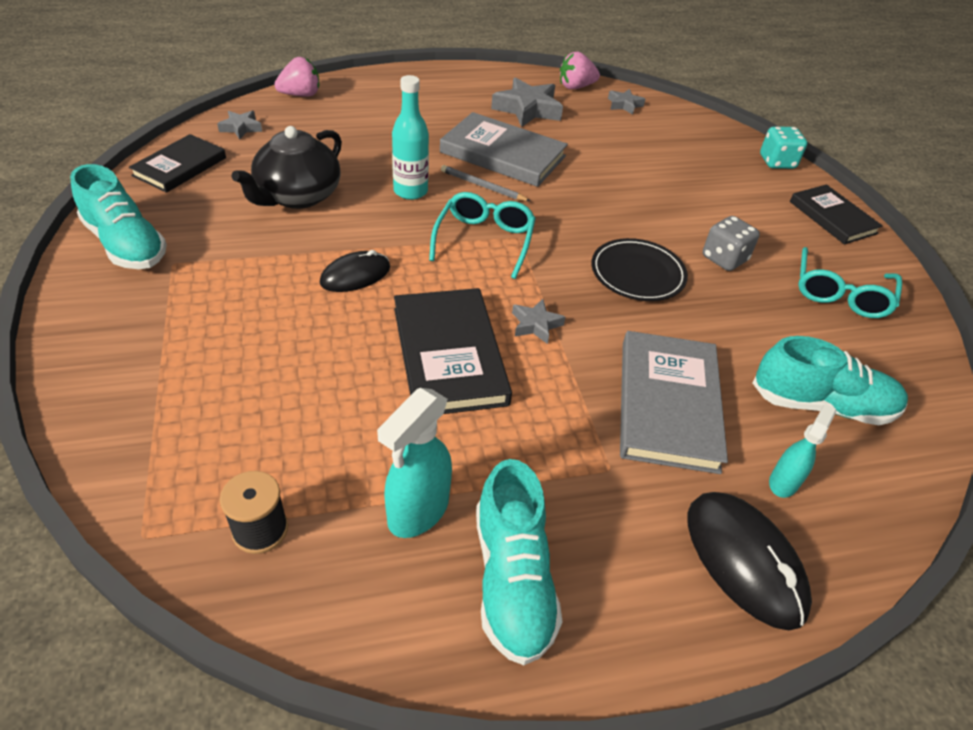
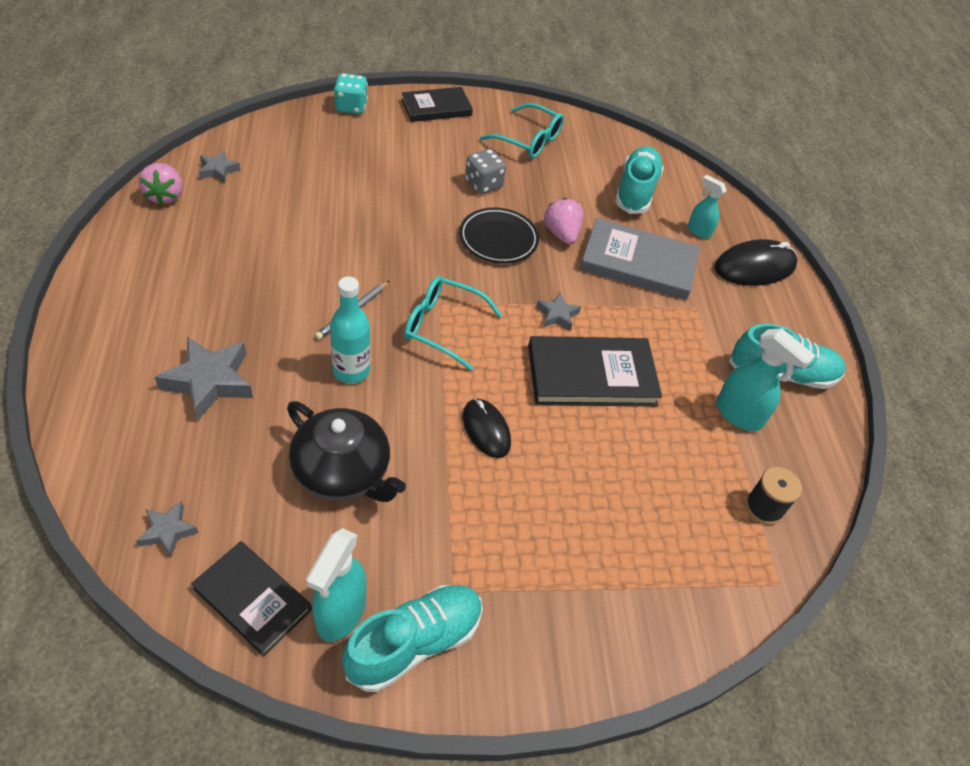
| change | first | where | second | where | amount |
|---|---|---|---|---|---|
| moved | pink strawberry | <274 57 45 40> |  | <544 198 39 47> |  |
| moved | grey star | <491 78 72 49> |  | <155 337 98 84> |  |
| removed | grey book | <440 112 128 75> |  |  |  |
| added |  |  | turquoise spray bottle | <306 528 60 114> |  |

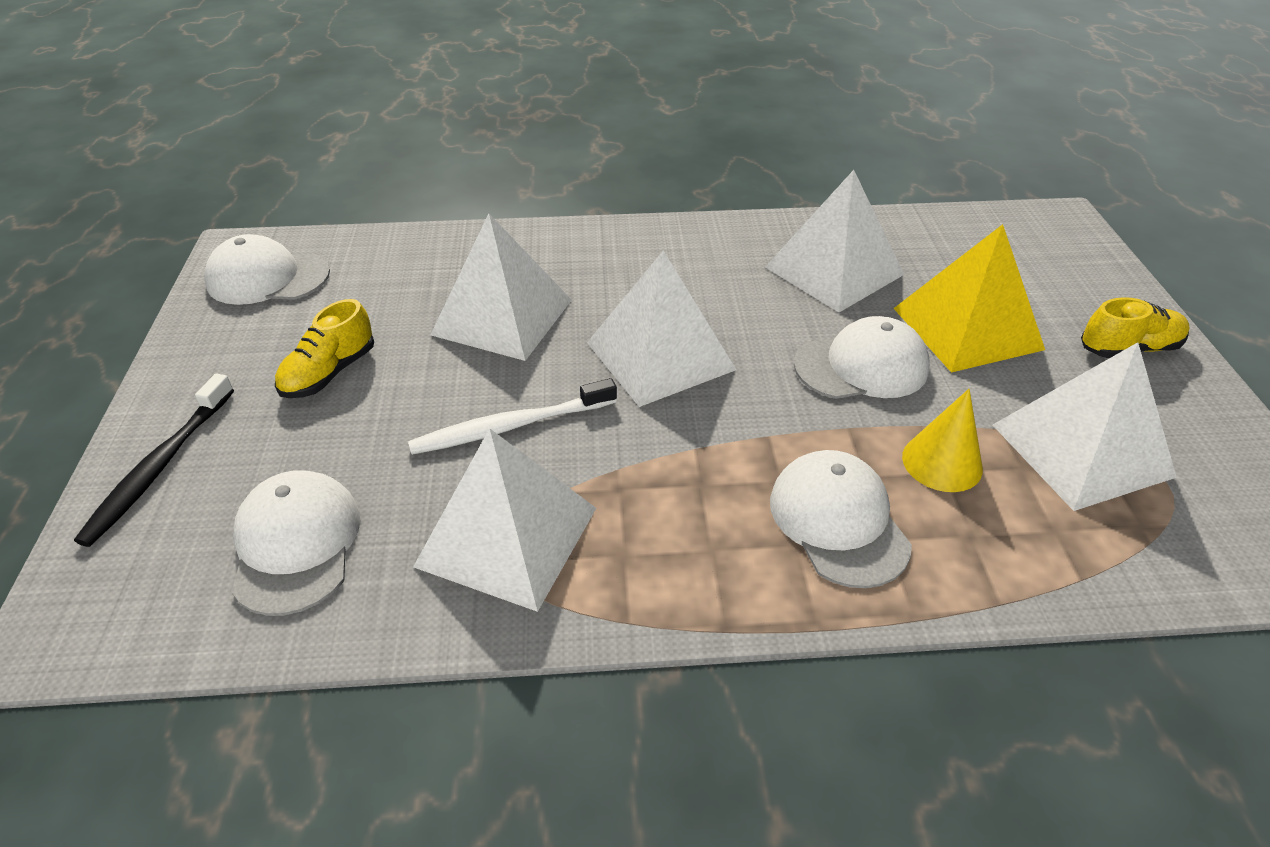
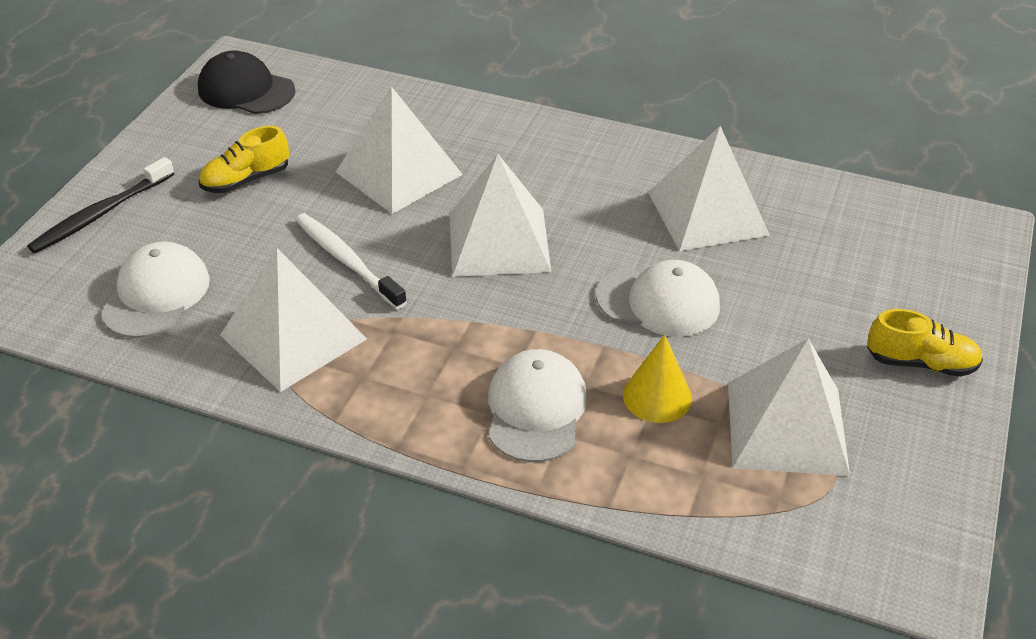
| change | first | where | second | where | amount |
|---|---|---|---|---|---|
| removed | yellow pyramid | <893 224 152 148> |  |  |  |
| recoloured | white cap | <204 234 126 71> | black cap | <198 51 98 63> |  |
| turned | white toothbrush | <408 378 209 77> |  | <295 213 112 96> | 45 degrees clockwise |

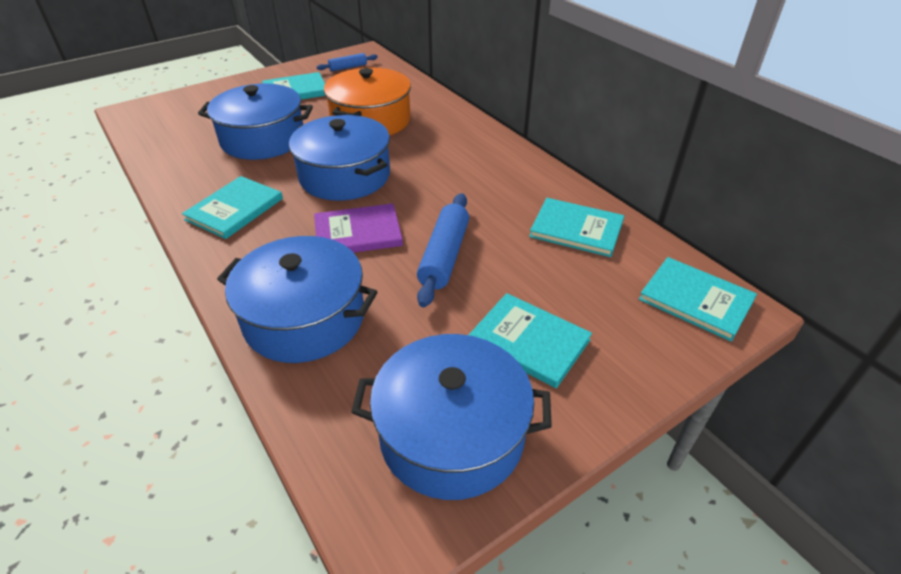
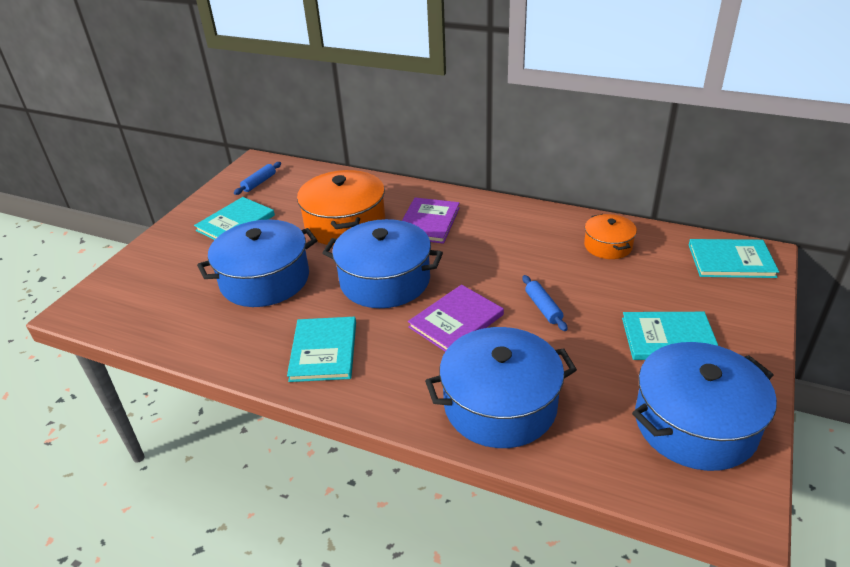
| change | first | where | second | where | amount |
|---|---|---|---|---|---|
| resized | blue rolling pin | <417 193 52 114> |  | <522 275 45 56> | x0.58 |
| replaced | turquoise book | <529 198 95 59> | orange pot | <584 214 53 45> |  |
| added |  |  | purple book | <402 197 58 47> |  |

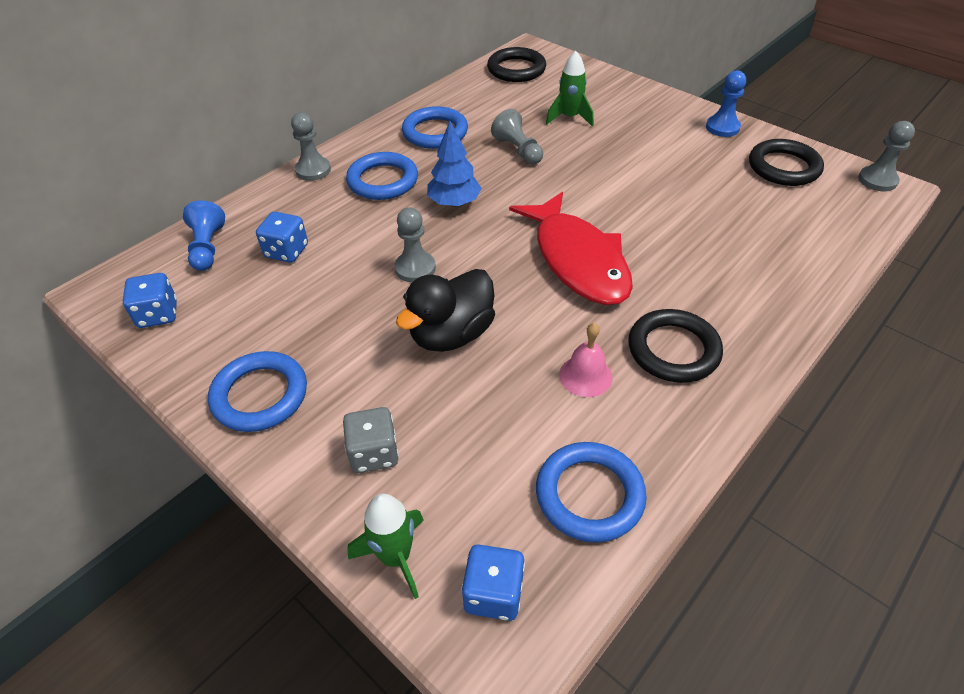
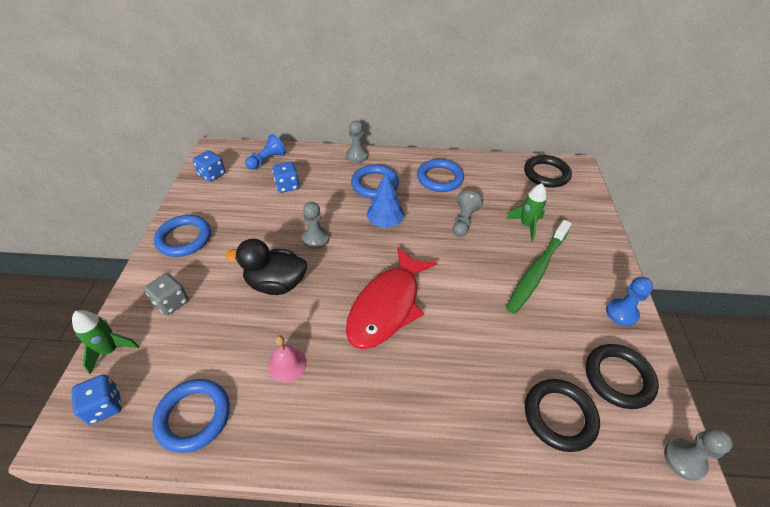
| change | first | where | second | where | amount |
|---|---|---|---|---|---|
| moved | black ring | <628 309 95 74> |  | <525 379 75 73> |  |
| added |  |  | green toothbrush | <506 220 66 94> |  |

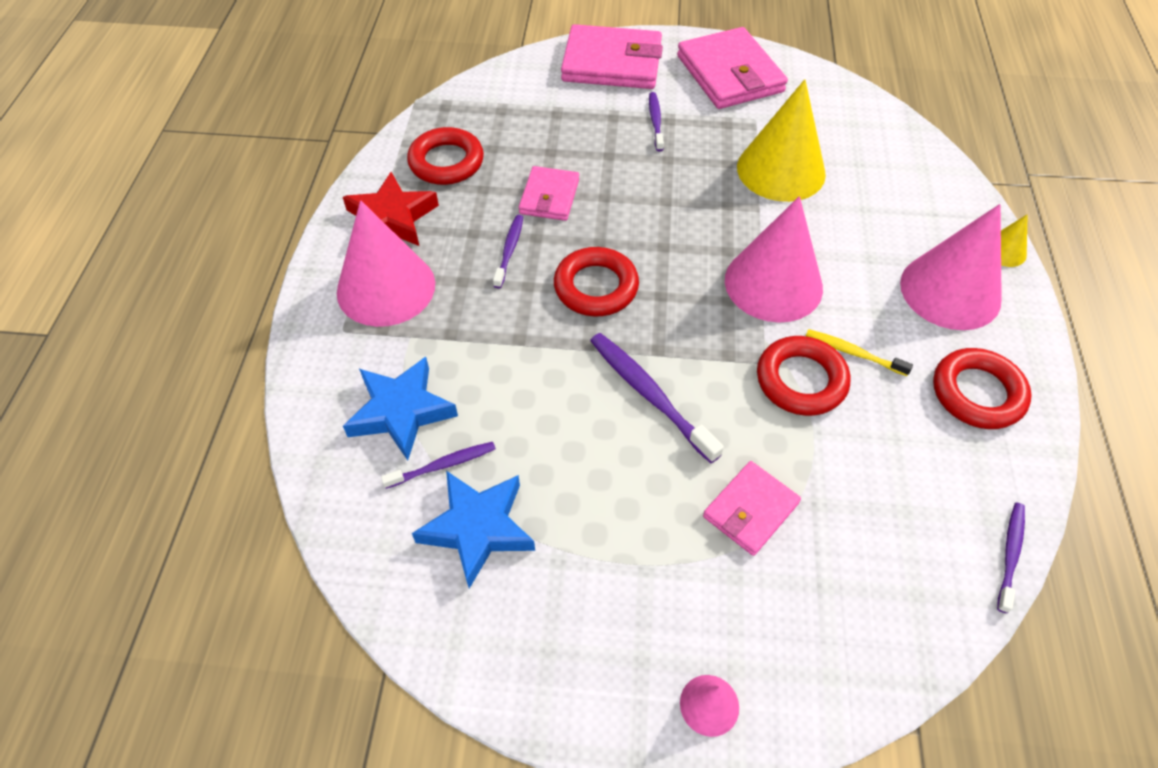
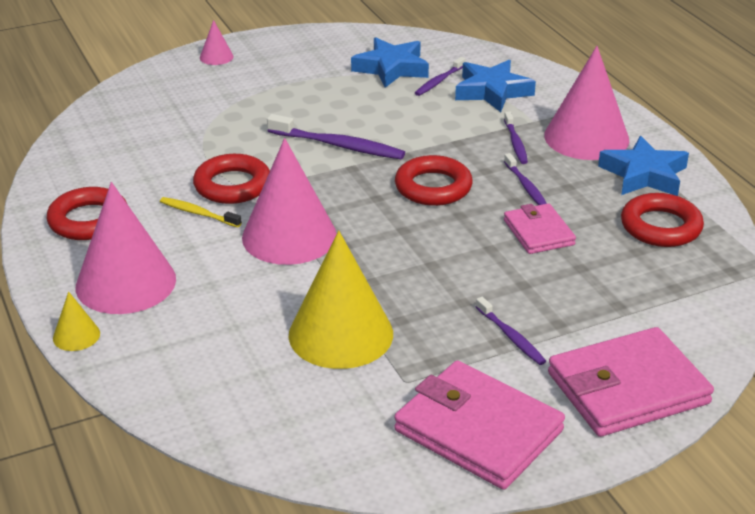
| change | first | where | second | where | amount |
|---|---|---|---|---|---|
| recoloured | red star | <343 172 96 74> | blue star | <598 136 91 60> |  |
| turned | yellow toothbrush | <806 329 107 47> |  | <160 197 82 30> | 150 degrees counterclockwise |
| removed | pink wallet | <703 461 98 95> |  |  |  |
| moved | purple toothbrush | <997 503 28 110> |  | <504 111 24 53> |  |

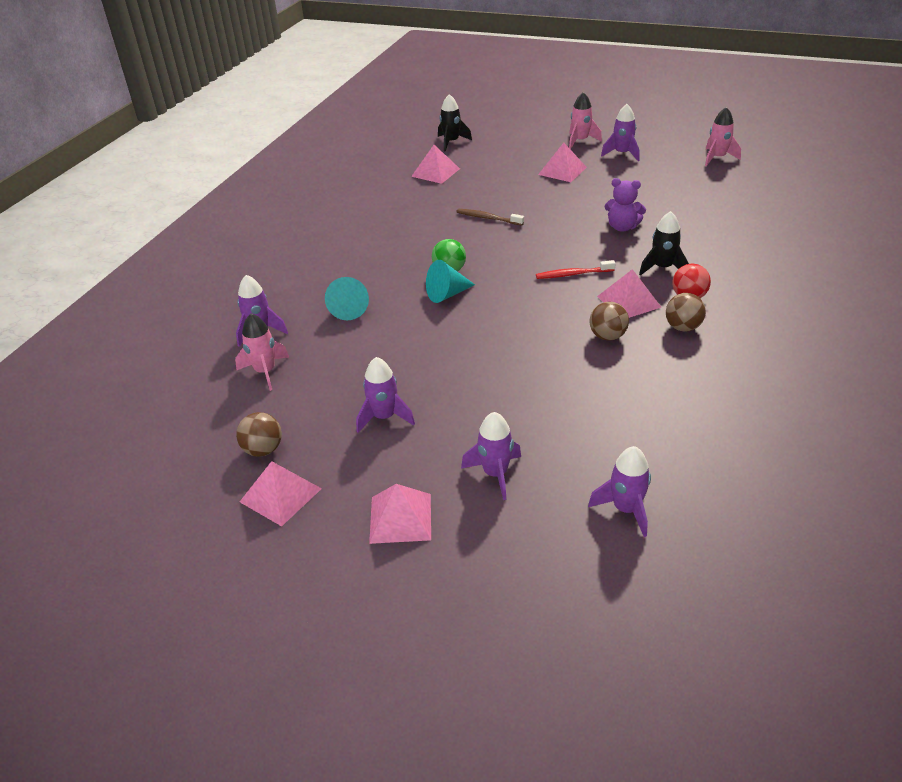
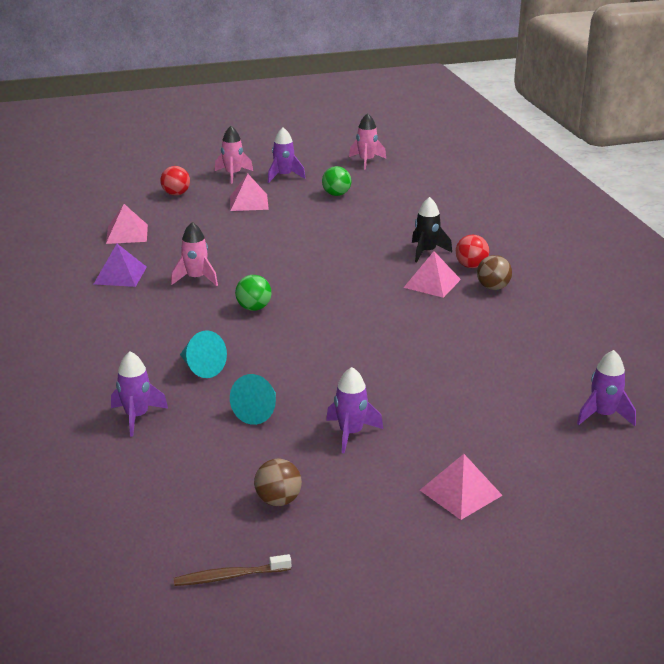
| change | first | where | second | where | amount |
|---|---|---|---|---|---|
| removed | black rocket | <438 94 34 58> |  |  |  |
| removed | purple teddy bear | <605 178 41 54> |  |  |  |
| moved | brown toothbrush | <457 209 67 17> |  | <174 554 117 32> |  |
| moved | turquoise cone | <426 260 49 43> |  | <230 374 46 51> |  |
| removed | red toothbrush | <536 260 80 19> |  |  |  |
| removed | brown ball | <589 302 40 39> |  |  |  |
| moved | pink rocket | <235 314 54 77> |  | <171 222 47 64> |  |
| removed | purple rocket | <461 412 60 88> |  |  |  |
| removed | pink pyramid | <240 461 82 65> |  |  |  |
| added |  |  | red ball | <160 166 30 30> |  |
| added |  |  | green ball | <322 166 29 30> |  |
| added |  |  | purple pyramid | <94 244 53 43> |  |

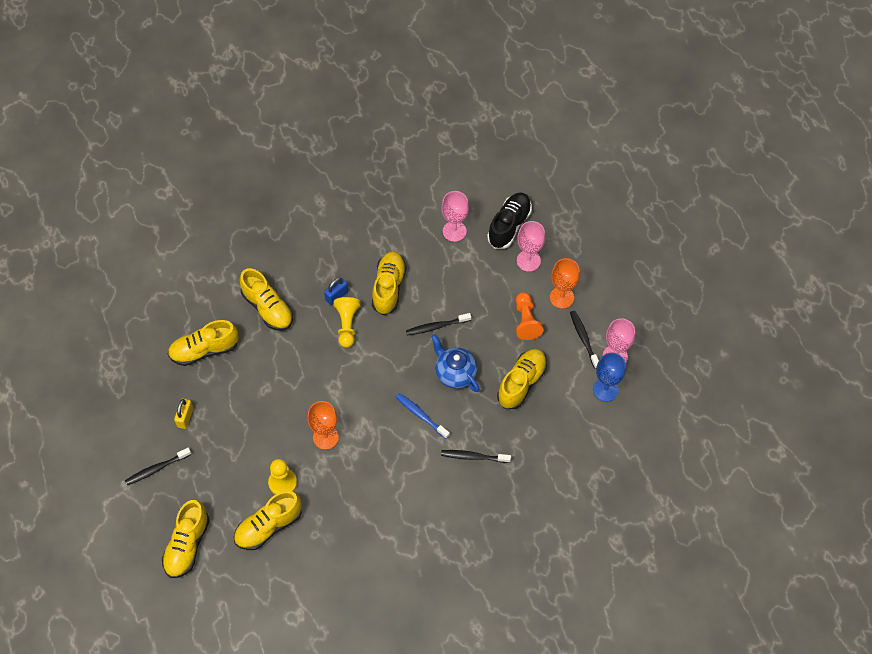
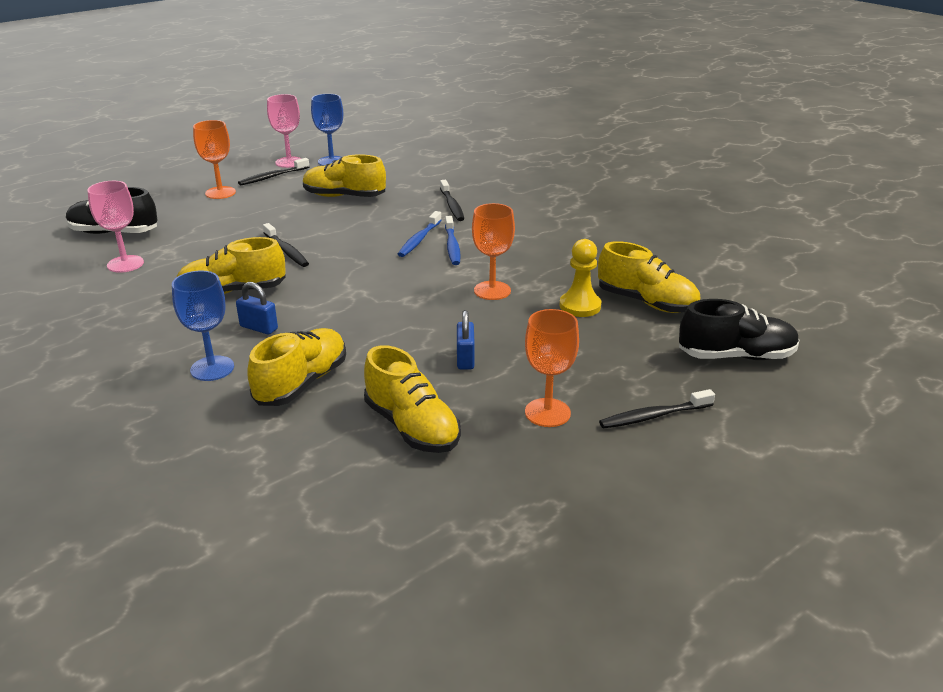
| change | first | where | second | where | amount |
|---|---|---|---|---|---|
| removed | pink goblet | <517 221 28 51> |  |  |  |
| removed | orange pawn | <516 292 28 48> |  |  |  |
| removed | yellow pawn | <333 297 28 51> |  |  |  |
| removed | blue teapot | <431 334 48 58> |  |  |  |
| replaced | yellow padlock | <174 399 19 30> | orange goblet | <525 309 54 118> |  |
| turned | black toothbrush | <125 448 66 37> |  | <599 389 116 40> | 120 degrees clockwise |
| recoloured | yellow shoe | <162 500 48 78> | black shoe | <679 299 120 61> |  |
| added |  |  | blue toothbrush | <445 216 16 49> |  |
| added |  |  | blue goblet | <172 271 62 110> |  |
| added |  |  | blue padlock | <457 310 18 60> |  |

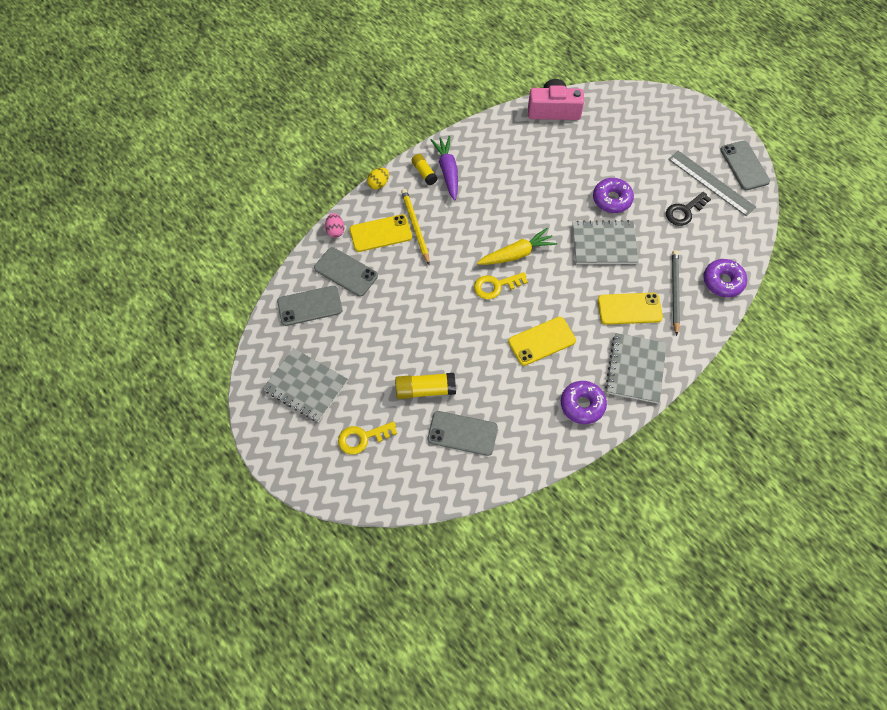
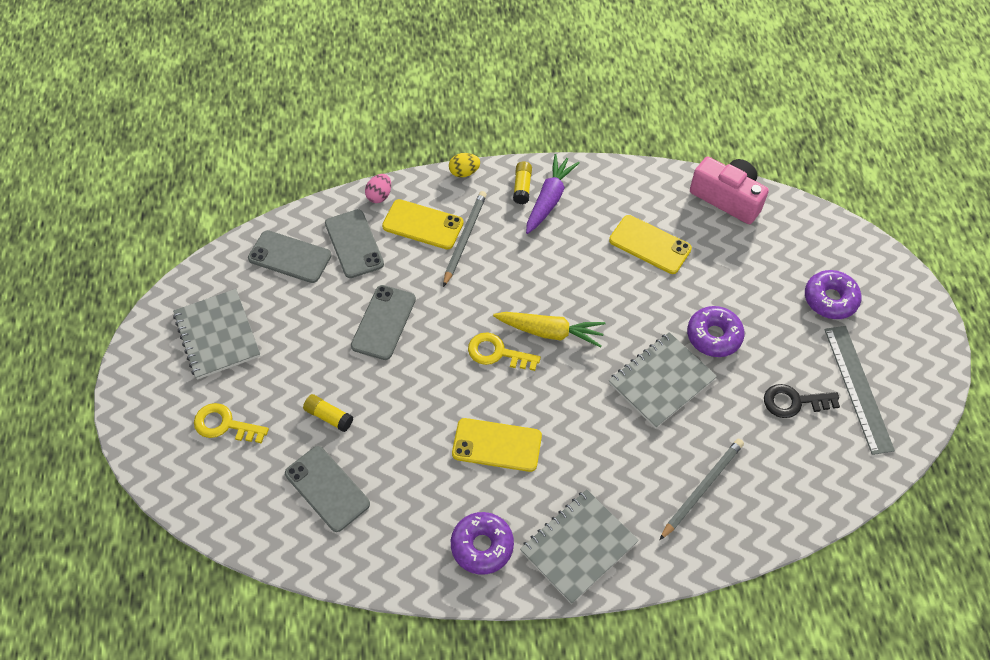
| change | first | where | second | where | amount |
|---|---|---|---|---|---|
| moved | grey phone | <720 141 50 49> |  | <351 285 65 75> |  |
| recoloured | yellow pencil | <401 189 29 76> | grey pencil | <443 191 44 96> |  |
| turned | grey notebook | <572 220 67 44> |  | <608 332 109 97> | 75 degrees counterclockwise |
| moved | purple donut | <703 259 44 38> |  | <805 270 56 49> |  |
| moved | yellow phone | <598 293 65 32> |  | <609 215 83 59> |  |
| resized | yellow glue stick | <395 373 61 26> |  | <303 394 50 38> | x0.64 |

